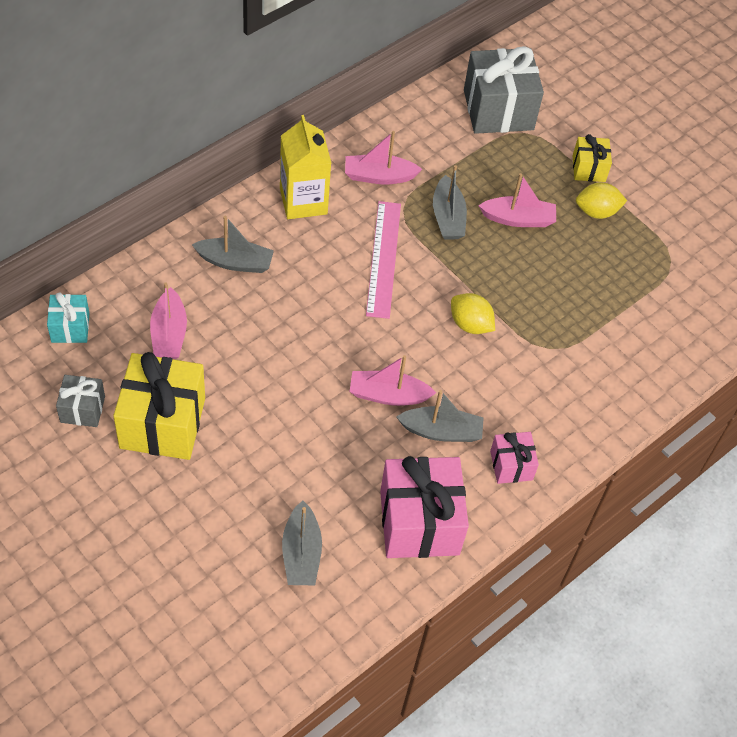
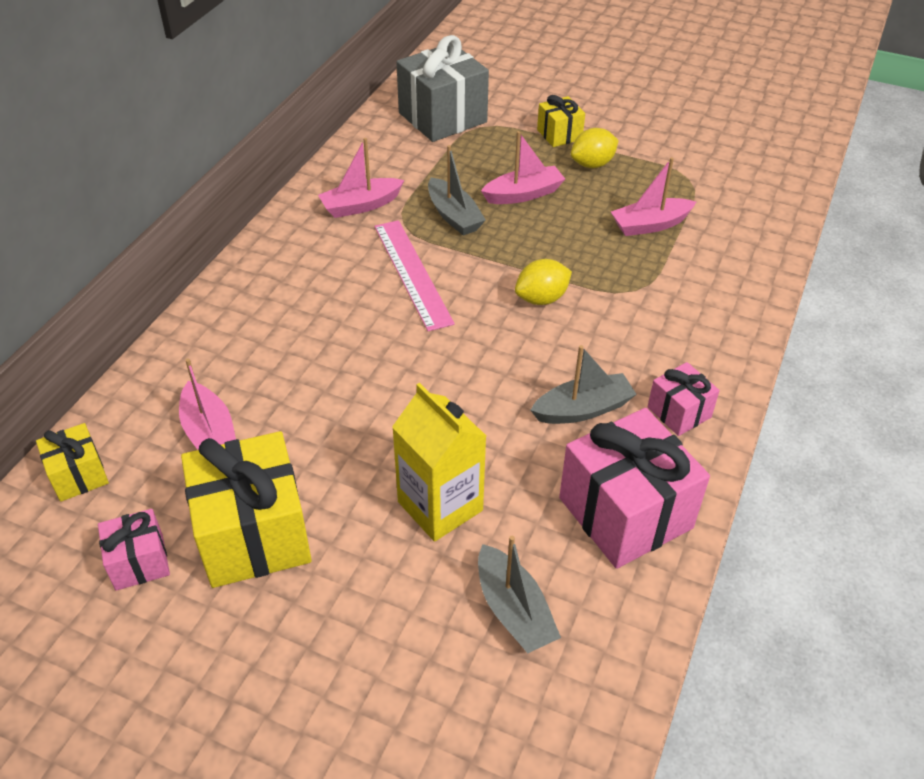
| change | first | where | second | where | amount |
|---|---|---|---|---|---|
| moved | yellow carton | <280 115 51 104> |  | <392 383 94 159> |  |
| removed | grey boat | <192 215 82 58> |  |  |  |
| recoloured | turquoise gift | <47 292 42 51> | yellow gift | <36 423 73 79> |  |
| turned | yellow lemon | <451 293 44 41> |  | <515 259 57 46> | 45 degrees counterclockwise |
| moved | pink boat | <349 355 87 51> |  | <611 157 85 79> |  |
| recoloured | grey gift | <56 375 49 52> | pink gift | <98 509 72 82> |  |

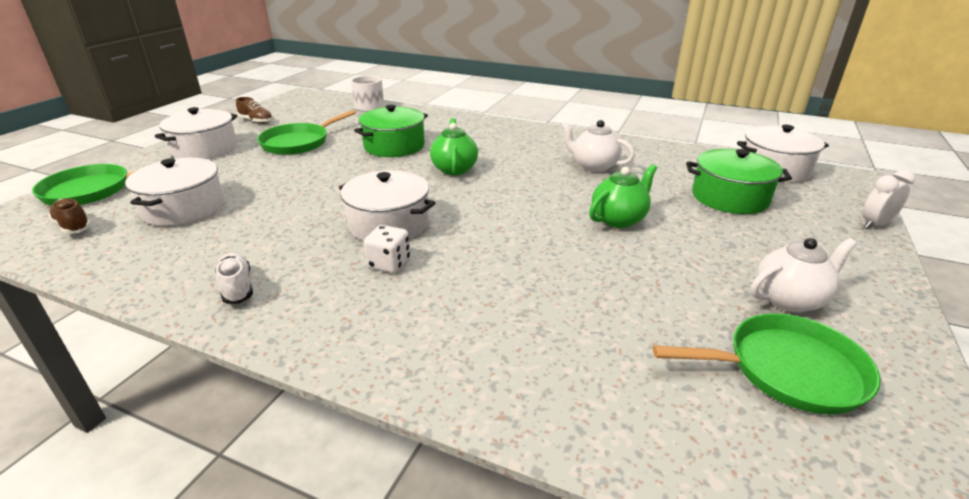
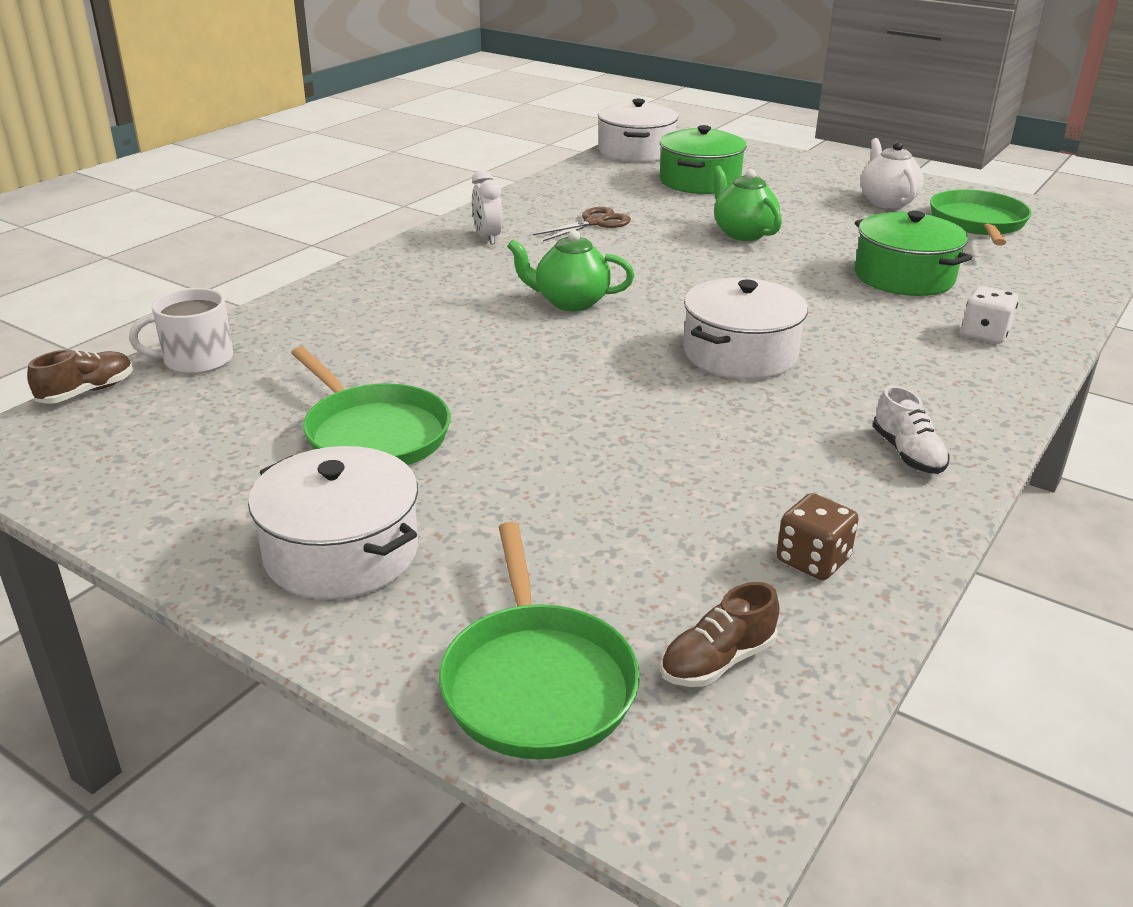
| change | first | where | second | where | amount |
|---|---|---|---|---|---|
| moved | brown shoe | <236 97 37 27> |  | <27 349 106 55> |  |
| moved | green pot | <354 105 74 52> |  | <854 211 118 85> |  |
| replaced | white teapot | <561 120 74 52> | brown scissors | <533 207 98 34> |  |
| removed | white pot | <125 158 99 68> |  |  |  |
| moved | white clock | <862 170 53 59> |  | <472 170 30 75> |  |
| moved | white dice | <364 225 46 48> |  | <962 286 56 57> |  |
| turned | white shoe | <215 253 38 51> |  | <873 386 77 88> | 90 degrees counterclockwise |
| added |  |  | brown dice | <776 493 83 87> |  |

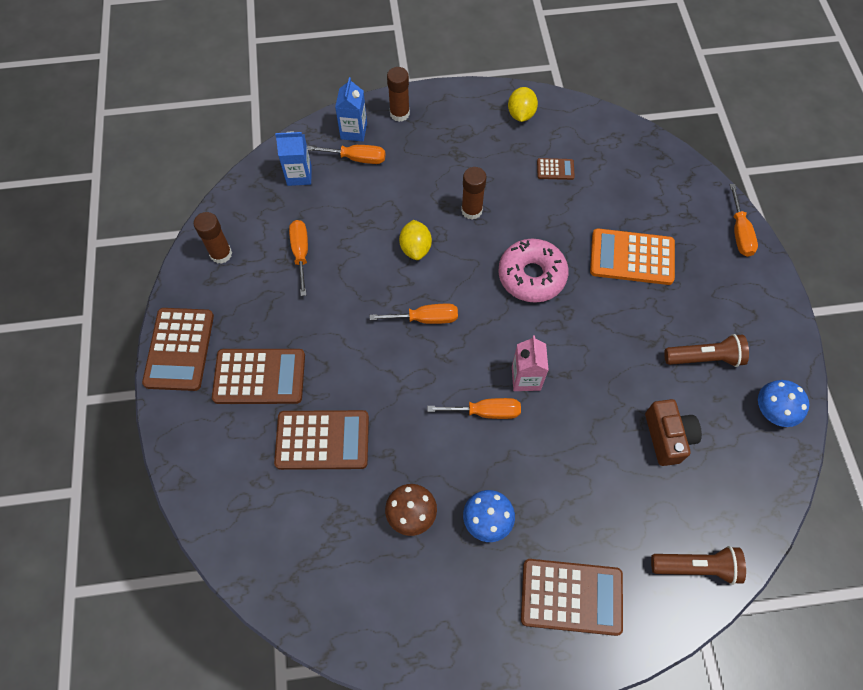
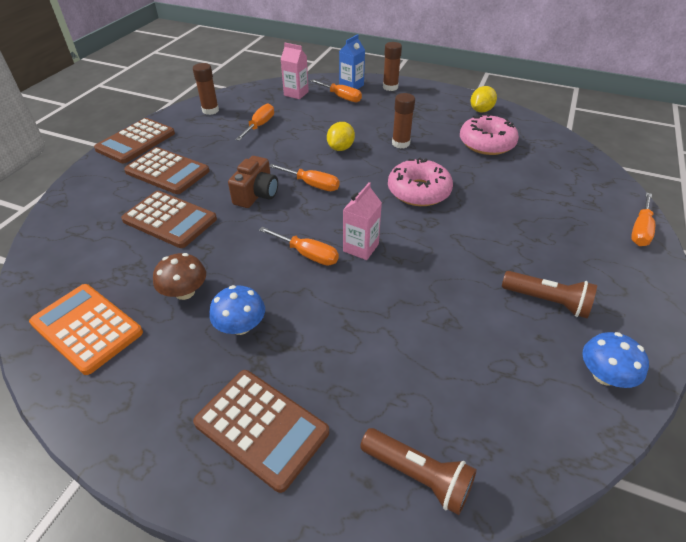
| change | first | where | second | where | amount |
|---|---|---|---|---|---|
| recoloured | blue carton | <275 132 36 54> | pink carton | <281 43 28 56> |  |
| replaced | brown calculator | <537 158 38 22> | pink donut | <460 113 59 42> |  |
| moved | orange calculator | <590 228 85 57> |  | <29 284 114 91> |  |
| moved | brown camera | <645 399 57 67> |  | <228 156 50 52> |  |

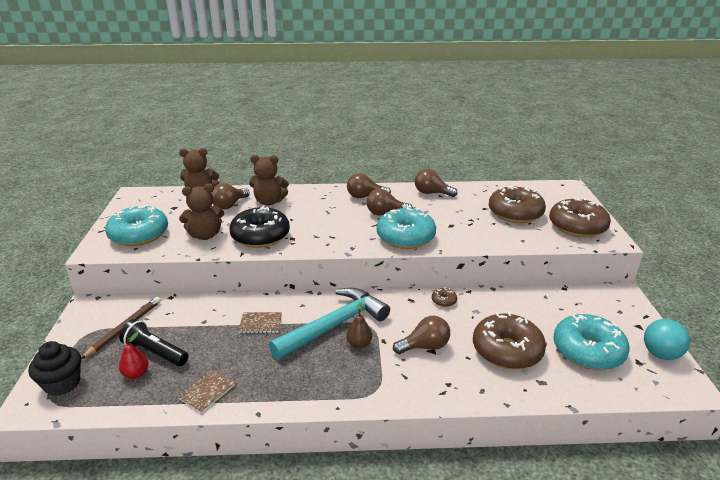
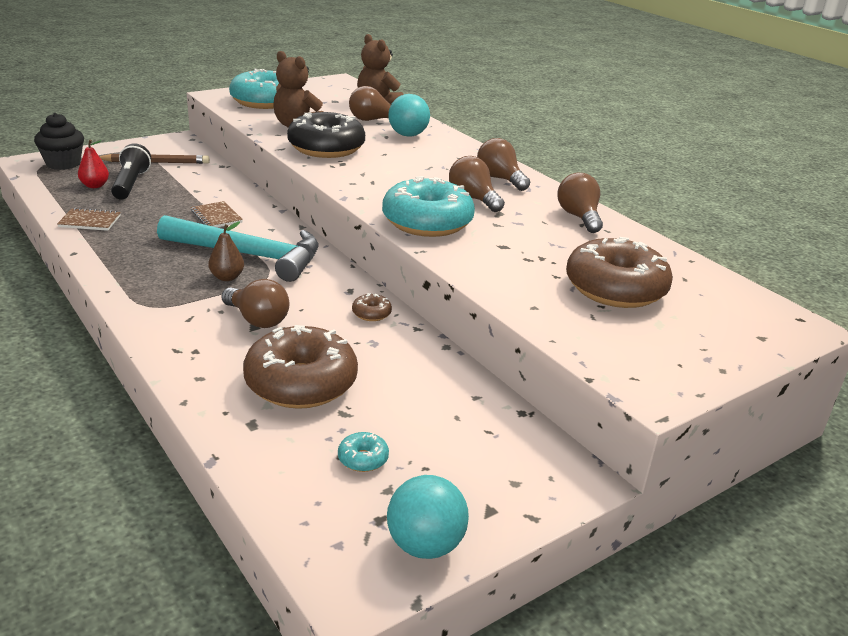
| change | first | where | second | where | amount |
|---|---|---|---|---|---|
| replaced | brown teddy bear | <249 155 40 51> | turquoise ball | <388 94 42 43> |  |
| removed | brown donut | <549 197 62 41> |  |  |  |
| resized | turquoise donut | <553 314 77 56> |  | <338 432 51 40> | x0.41 |

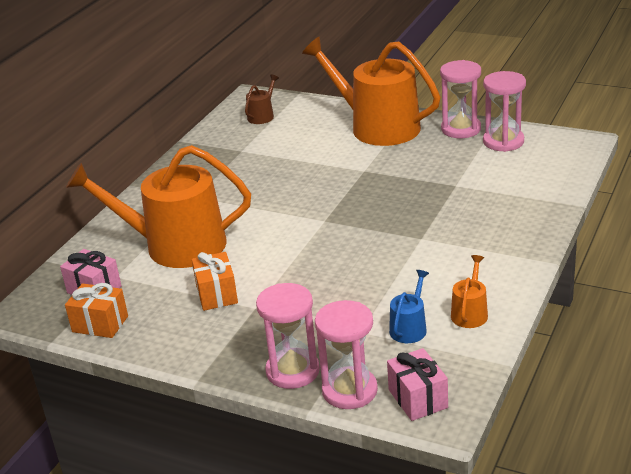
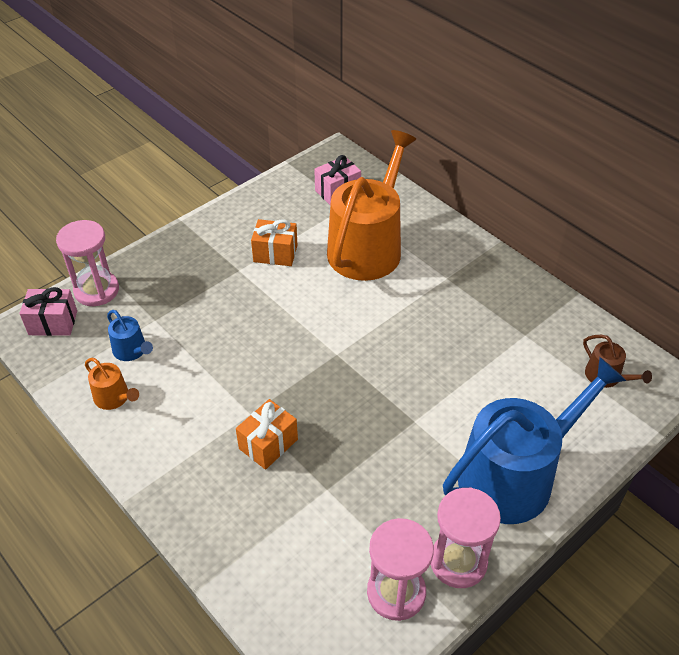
| change | first | where | second | where | amount |
|---|---|---|---|---|---|
| recoloured | orange watering can | <302 37 138 109> | blue watering can | <443 357 183 167> |  |
| moved | orange gift | <65 283 63 55> |  | <236 399 62 71> |  |
| removed | pink hourglass | <256 283 64 106> |  |  |  |

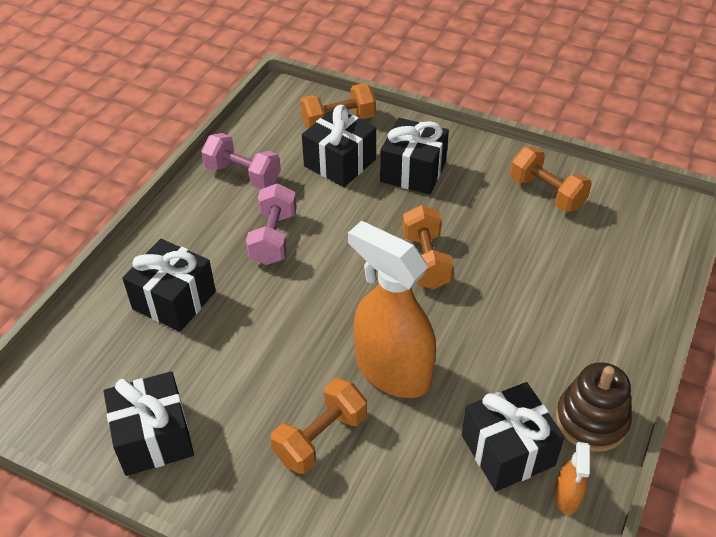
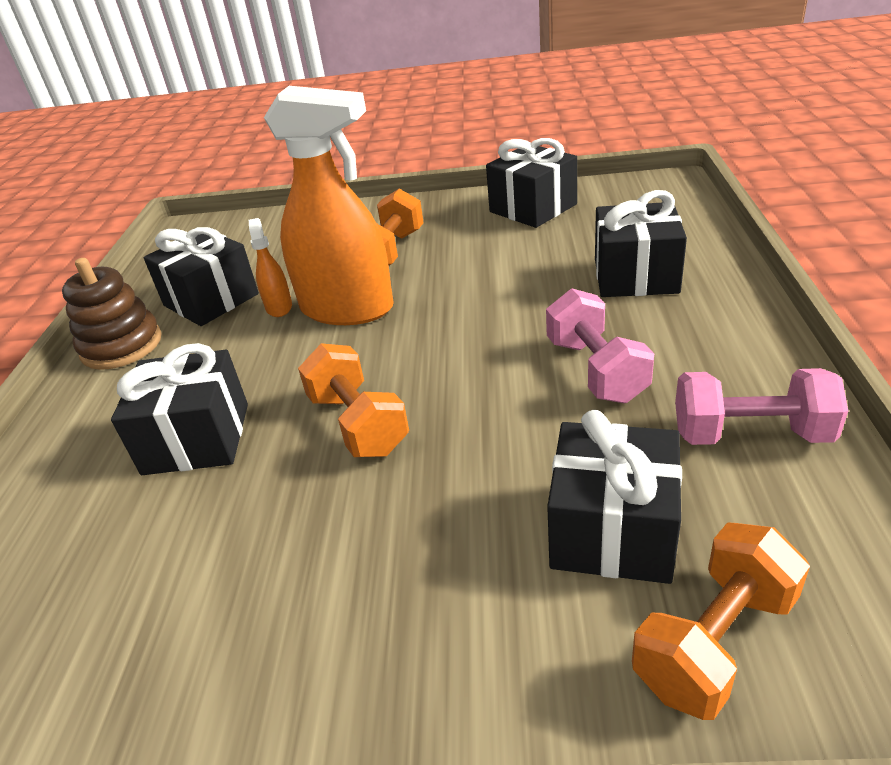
| change | first | where | second | where | amount |
|---|---|---|---|---|---|
| moved | black gift | <380 118 69 76> |  | <111 343 137 132> |  |
| removed | orange dumbbell | <510 147 82 65> |  |  |  |
| moved | orange spray bottle | <554 442 36 72> |  | <249 218 43 99> |  |

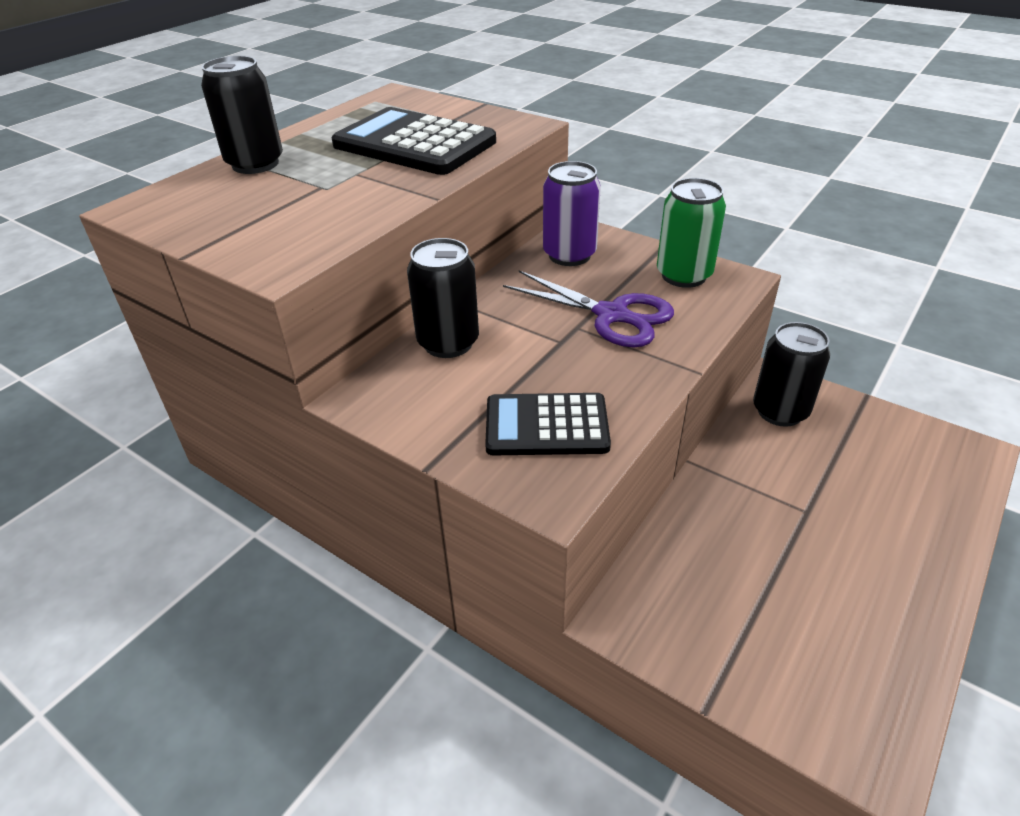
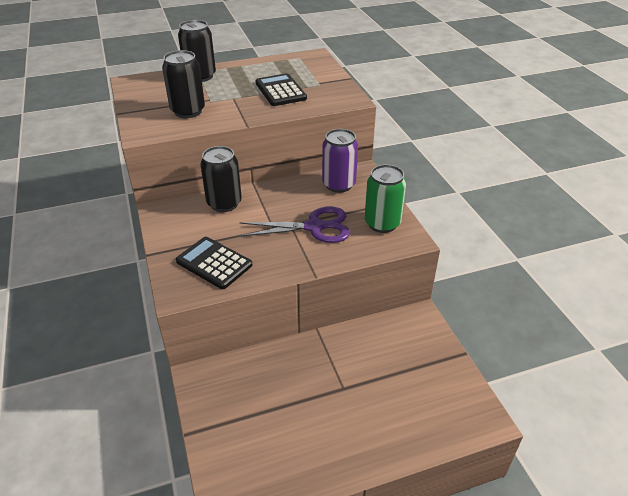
| change | first | where | second | where | amount |
|---|---|---|---|---|---|
| resized | black calculator | <332 107 164 68> |  | <255 73 52 33> | x0.66 |
| turned | purple scissors | <503 270 171 77> |  | <239 207 111 36> | 75 degrees counterclockwise |
| moved | black can | <753 322 77 105> |  | <162 50 43 68> |  |

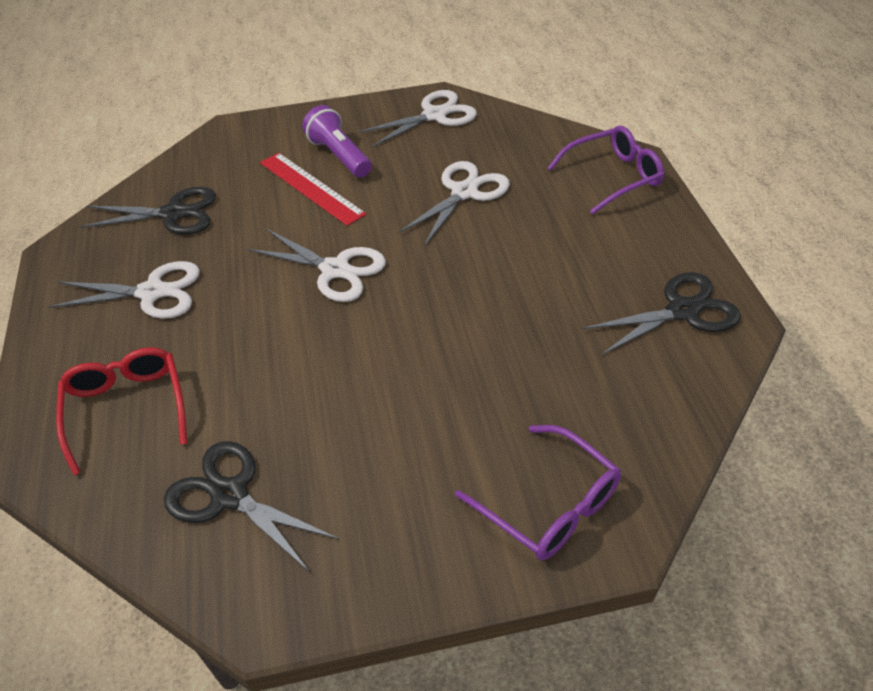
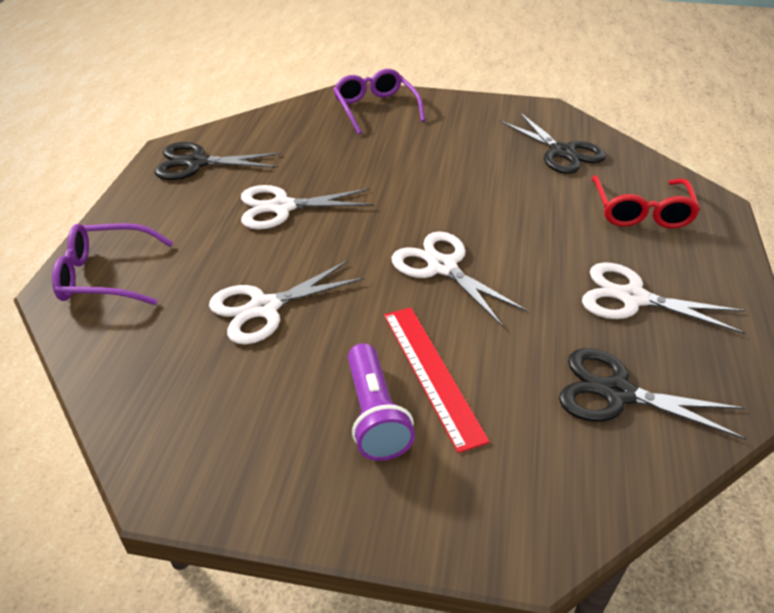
| change | first | where | second | where | amount |
|---|---|---|---|---|---|
| moved | white scissors | <358 90 119 58> |  | <241 185 132 44> |  |

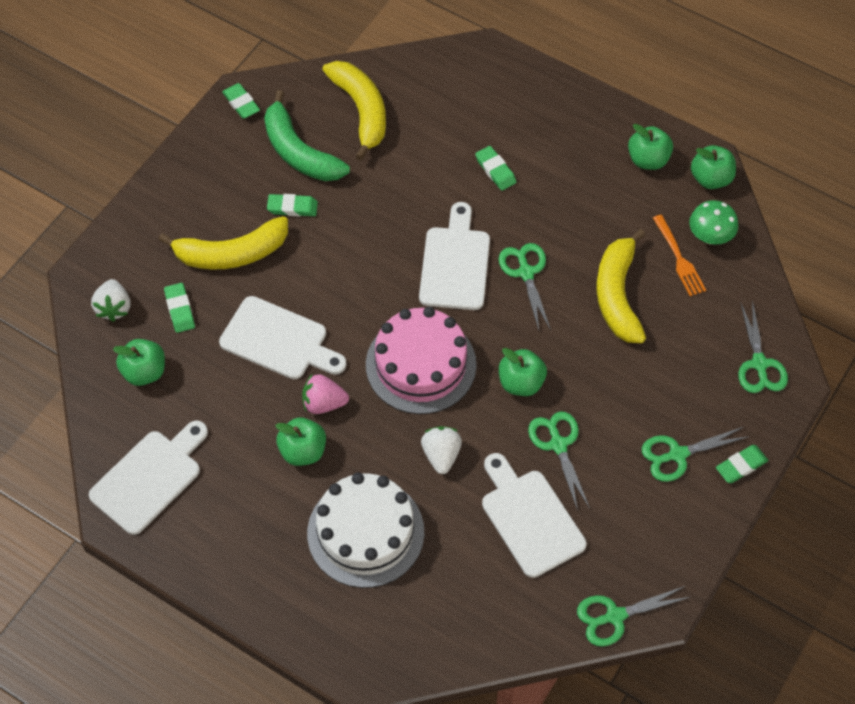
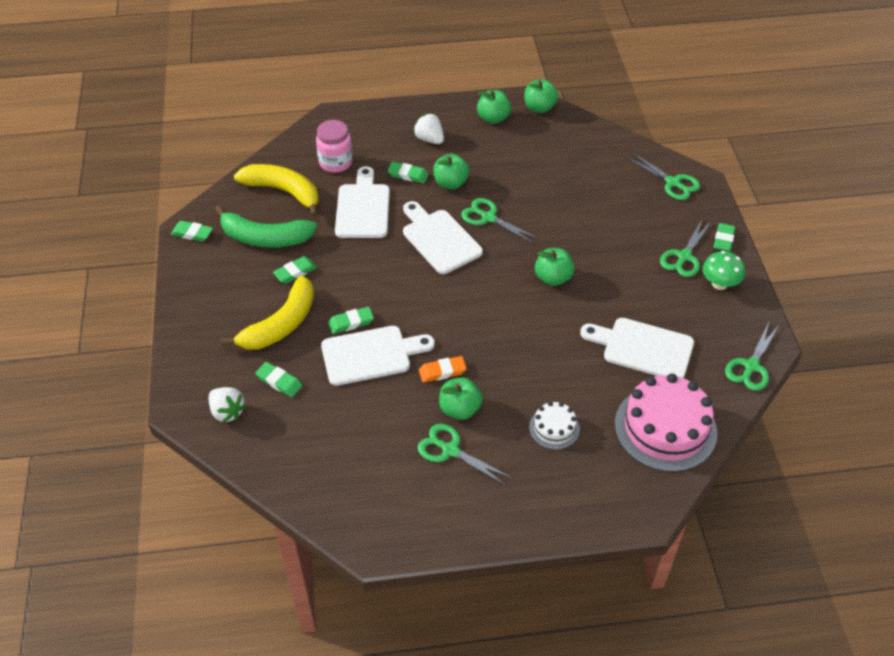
| change | first | where | second | where | amount |
|---|---|---|---|---|---|
| moved | green mushroom | <689 200 49 44> |  | <702 251 43 39> |  |
| removed | orange fork | <653 215 53 81> |  |  |  |
| removed | yellow banana | <597 229 49 114> |  |  |  |
| moved | pink cake | <366 307 110 107> |  | <615 373 102 99> |  |
| moved | green apple | <113 339 52 47> |  | <433 154 37 35> |  |
| replaced | pink strawberry | <302 374 47 40> | orange eraser | <419 356 48 27> |  |
| moved | green scissors | <528 411 62 100> |  | <417 424 95 61> |  |
| moved | white cutting board | <89 420 119 115> |  | <335 166 55 72> |  |
| moved | white strawberry | <421 426 41 48> |  | <413 113 31 31> |  |
| resized | white cake | <307 473 117 115> |  | <529 401 51 49> | x0.50 |
| added |  |  | pink jar | <316 120 37 53> |  |
| added |  |  | green eraser | <328 307 46 27> |  |

